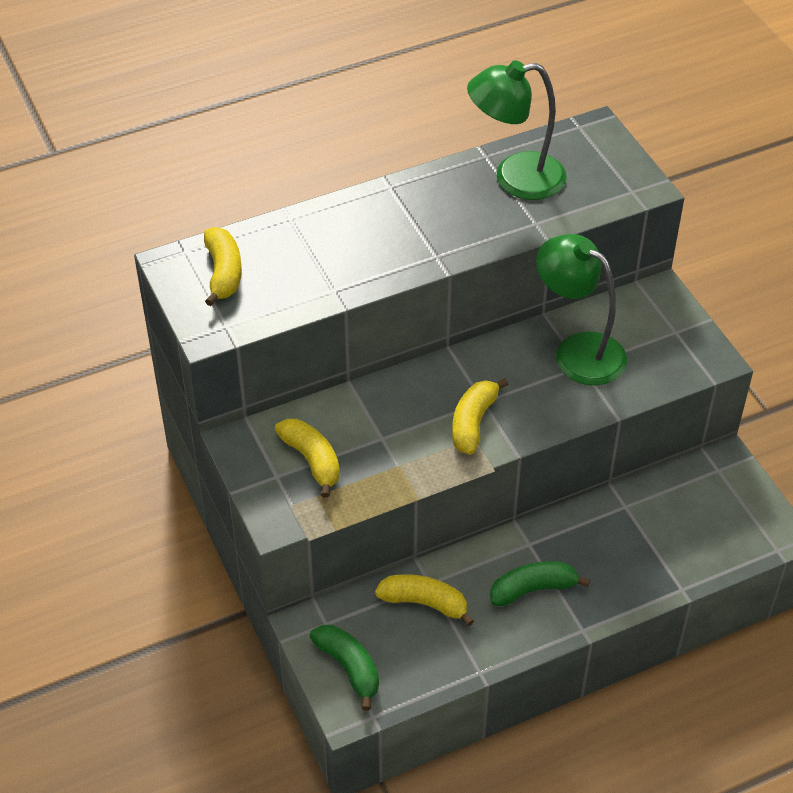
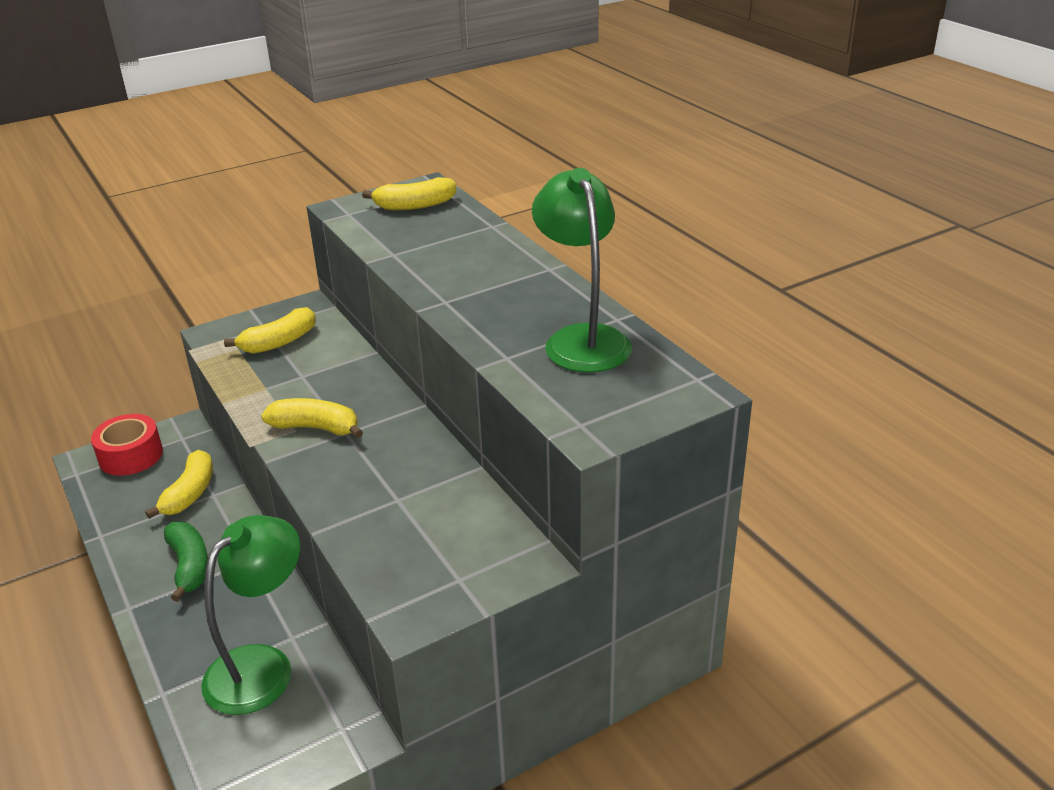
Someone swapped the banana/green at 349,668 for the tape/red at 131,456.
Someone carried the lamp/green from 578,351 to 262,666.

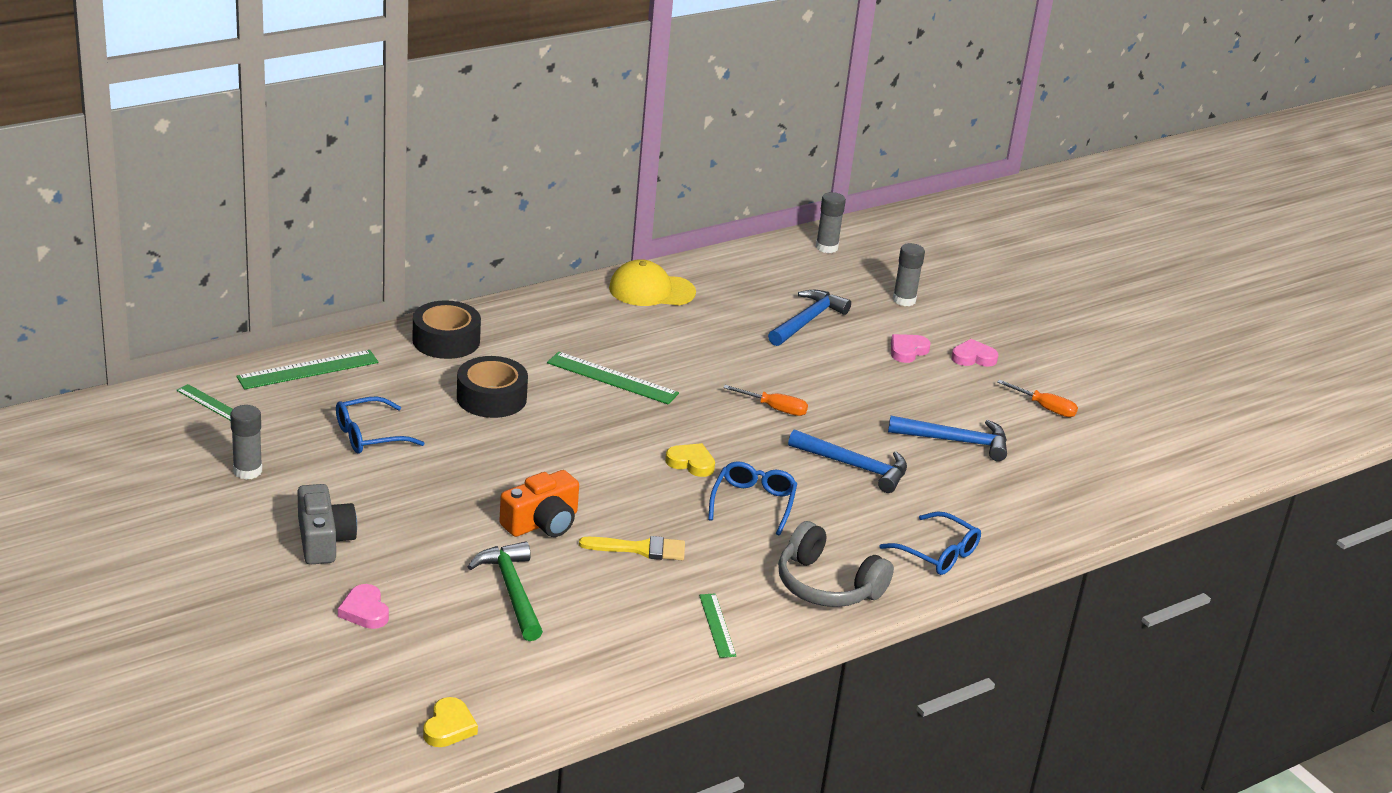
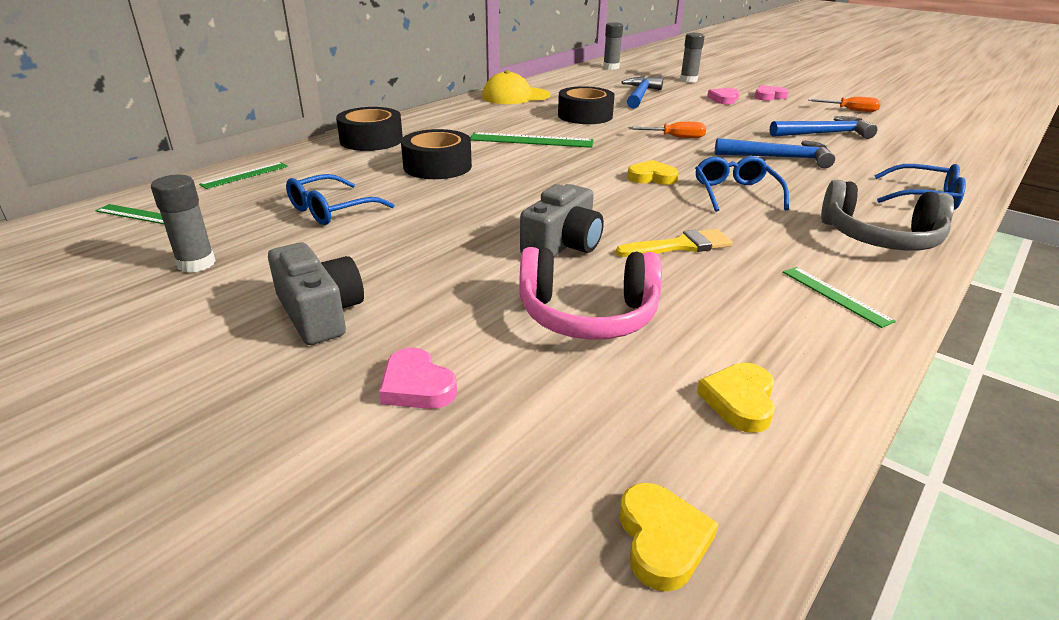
Someone scaled the ruler/green at 308,369 by 0.60.
Someone swapped the hammer/green at 512,591 for the headphones/pink at 587,315.
Someone repainted the camera/orange at 542,523, which became the camera/grey at 563,244.
Someone put down the tape/black at 585,116.
Someone put down the heart/yellow at 739,401.

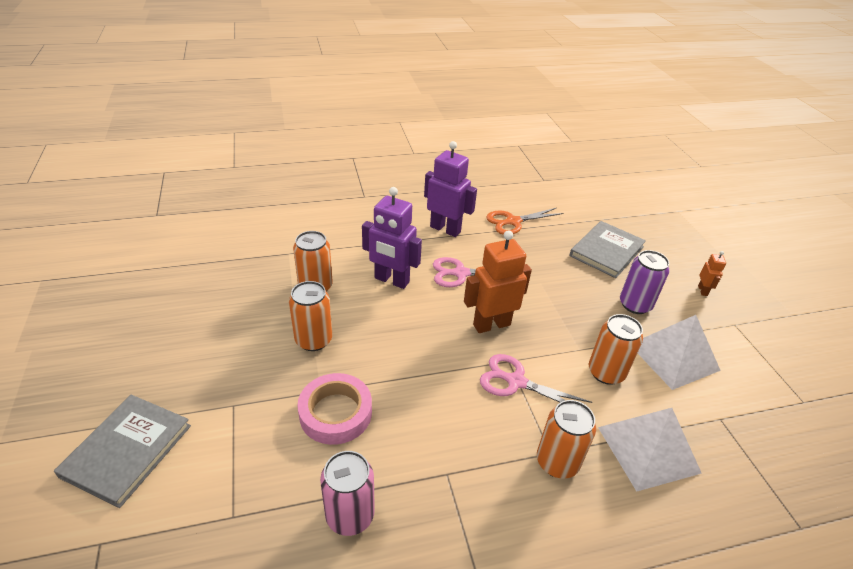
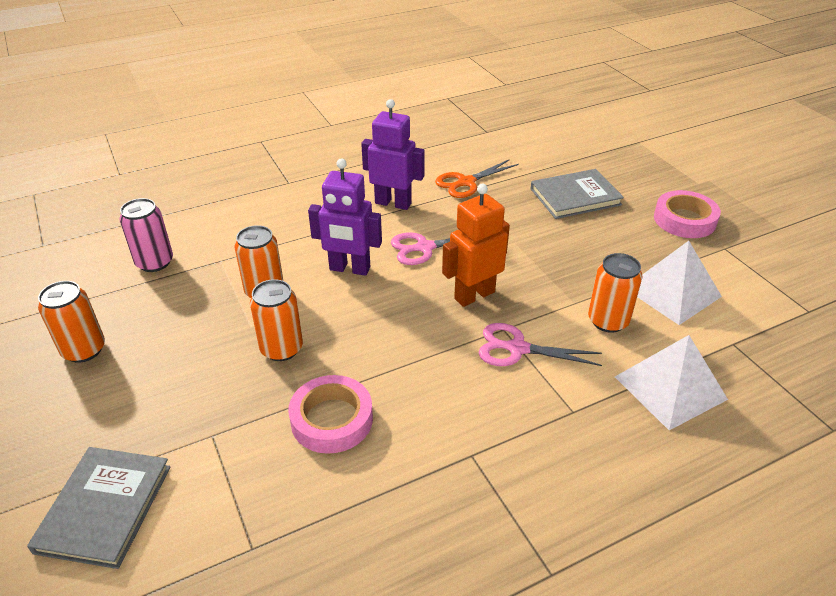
Someone carried the can/pink from 350,515 to 154,262.
Someone carried the can/orange from 557,462 to 84,350.
Someone rotated the book/grey at 606,251 by 45 degrees clockwise.
Someone took away the can/purple at 635,305.
Someone swapped the robot/orange at 702,290 for the tape/pink at 684,220.

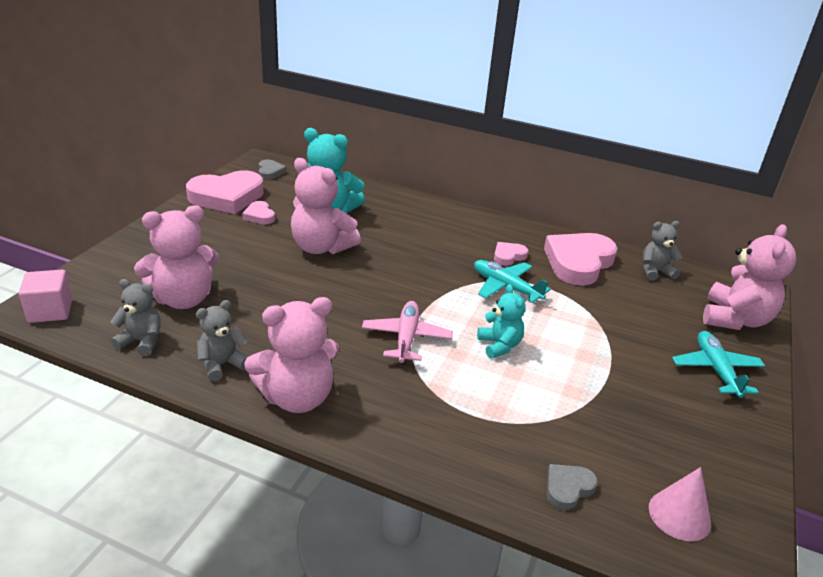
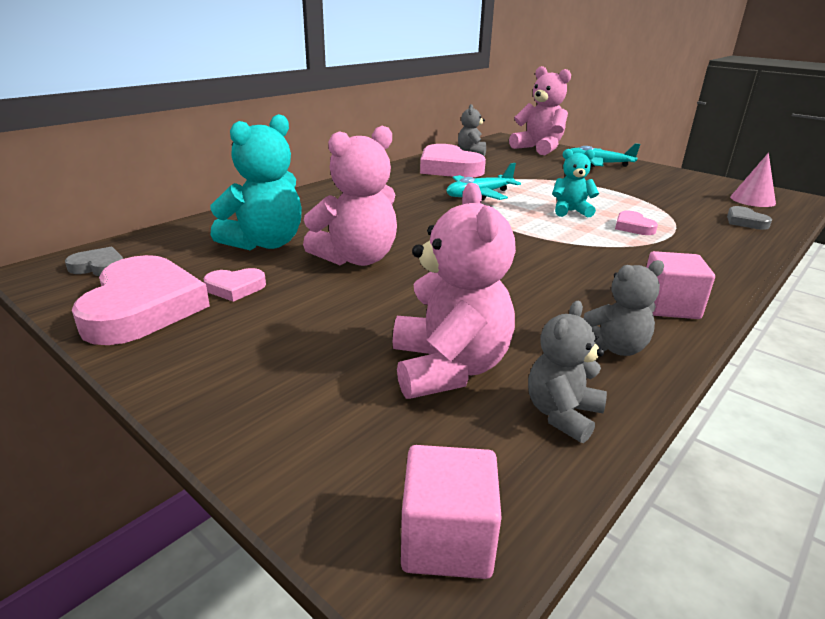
Someone rotated the teddy bear/grey at 222,364 by 90 degrees counterclockwise.
Someone swapped the teddy bear/pink at 297,397 for the cube/pink at 669,306.
Someone took away the plane/pink at 406,338.
Someone carried the heart/pink from 508,256 to 633,227.

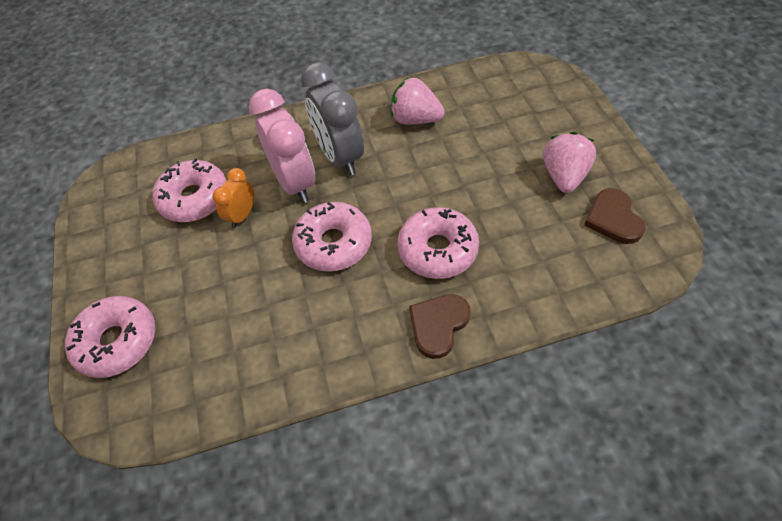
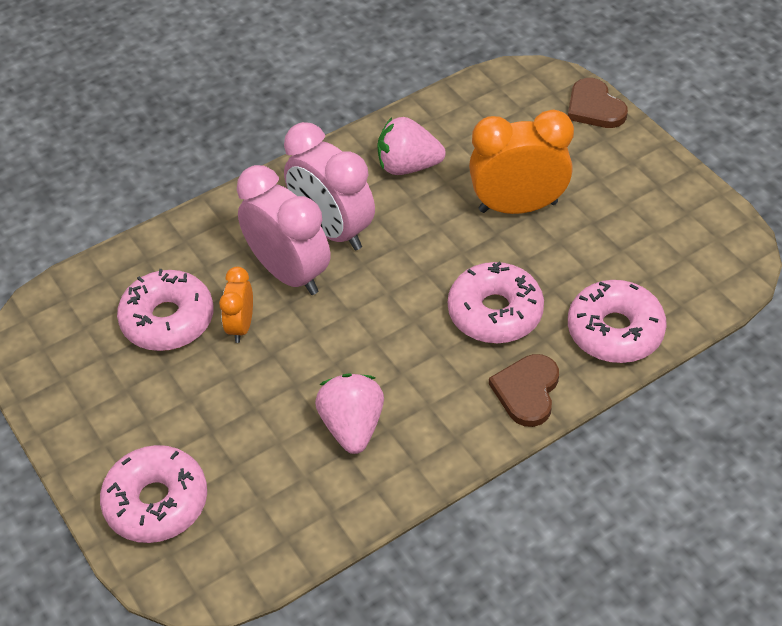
Someone carried the donut/pink from 333,243 to 615,331.
Someone repainted the clock/grey at 340,156, which became the clock/pink at 332,230.
Someone carried the strawberry/pink from 564,176 to 352,426.
Someone carried the heart/brown from 613,218 to 594,107.
Someone put down the clock/orange at 518,207.

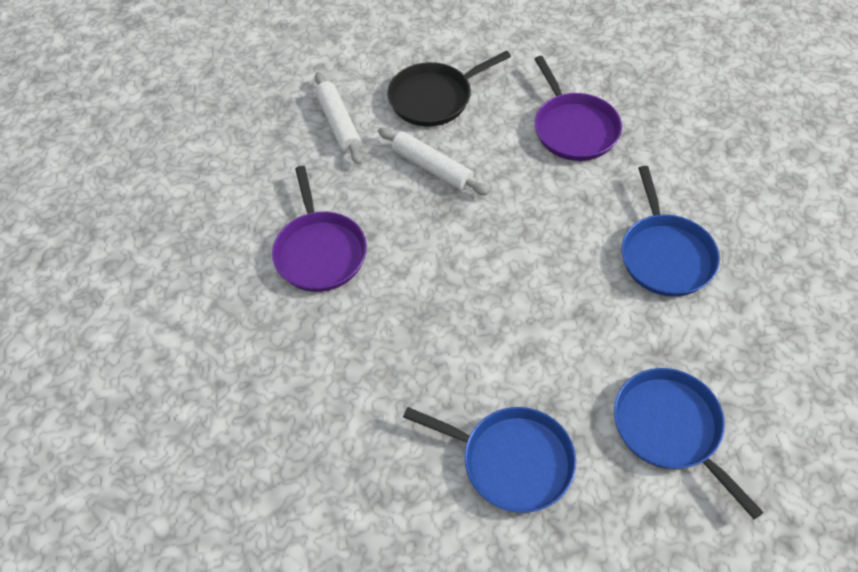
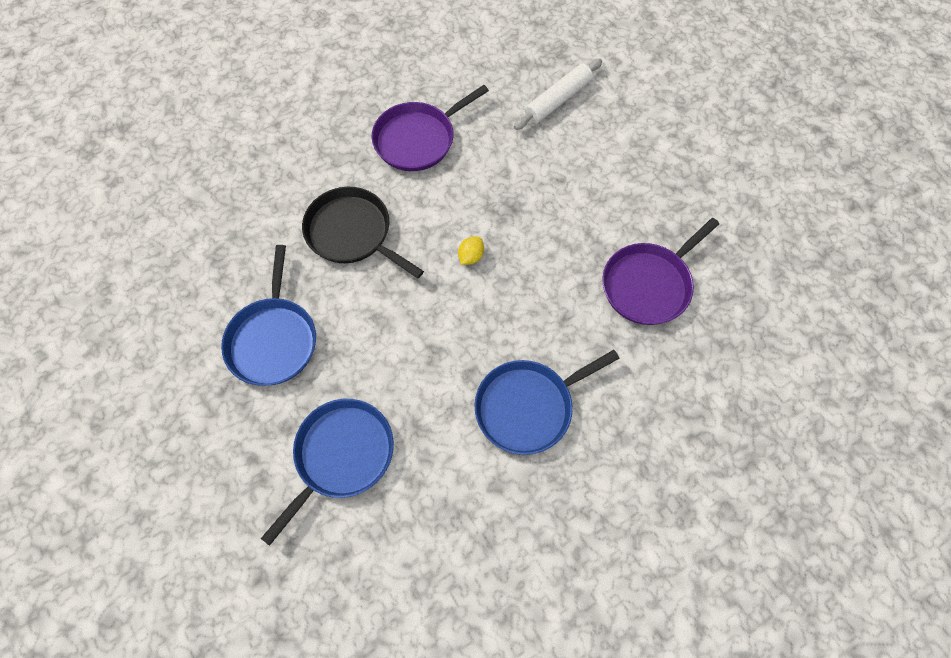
Someone took away the rolling pin/white at 432,167.
Someone carried the pan/black from 434,98 to 352,233.
Someone put down the lemon/yellow at 471,256.

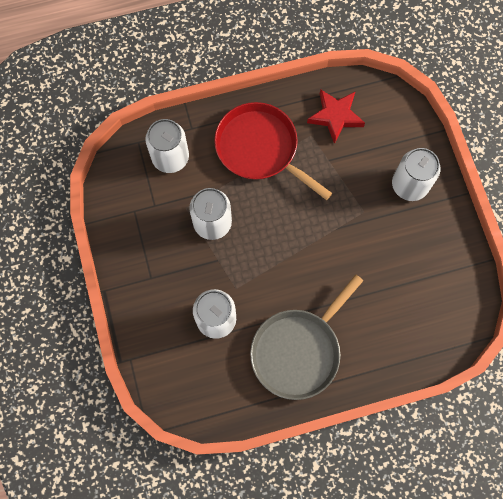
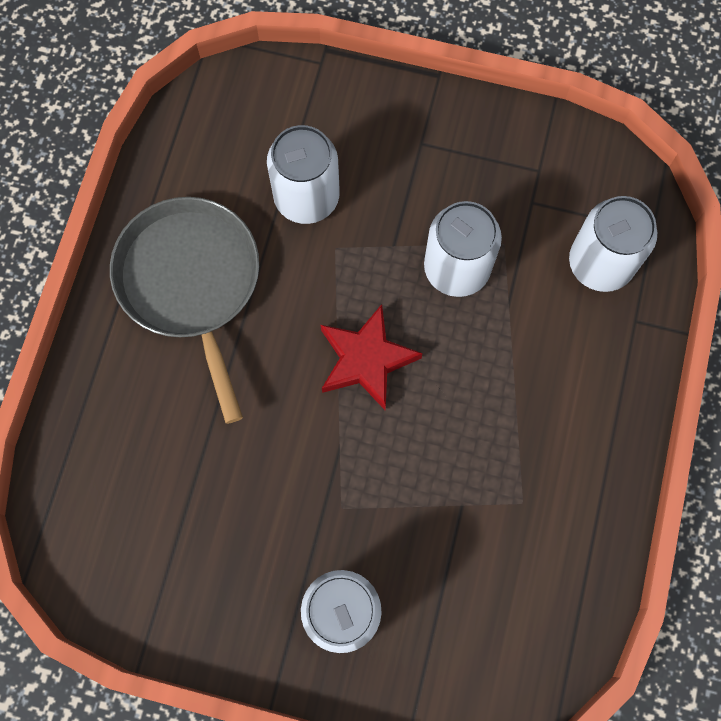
Someone took away the pan/red at 260,148.
Someone carried the star/red from 335,116 to 366,360.

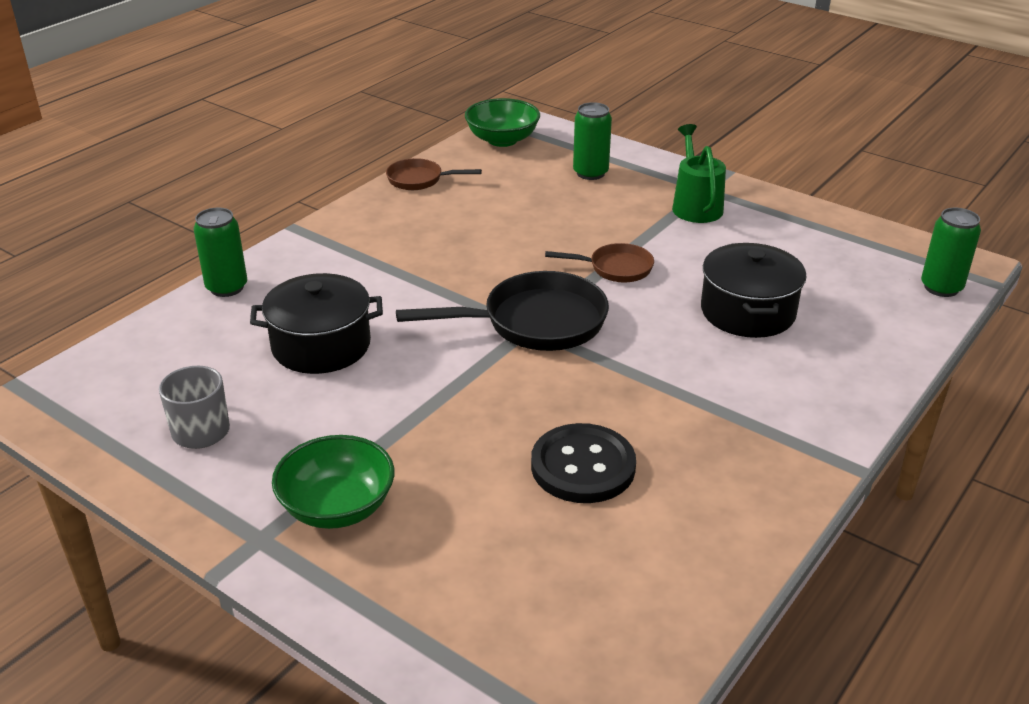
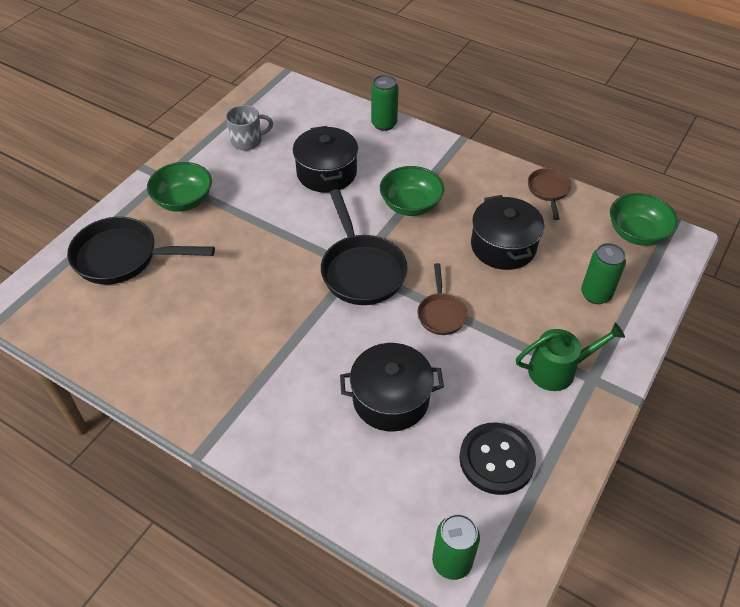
Someone carried the button/black from 583,466 to 496,459.
Someone put down the pan/black at 123,257.
Someone put down the bowl/green at 410,205.
Someone put down the pot/black at 503,246.

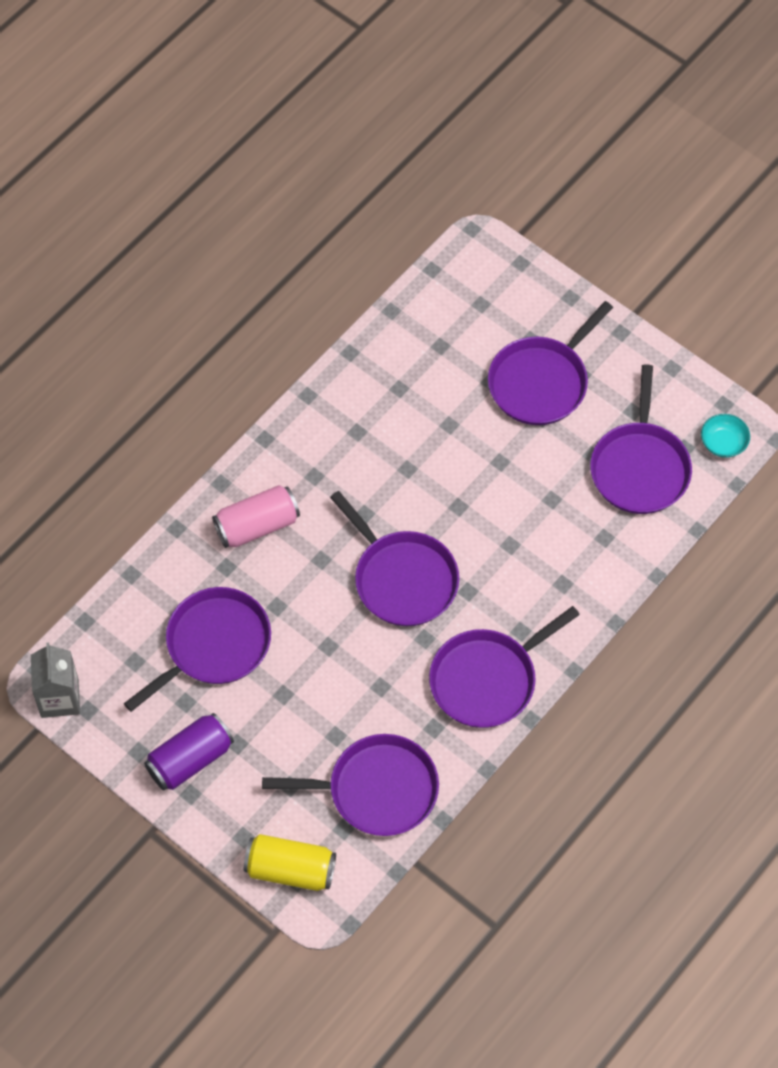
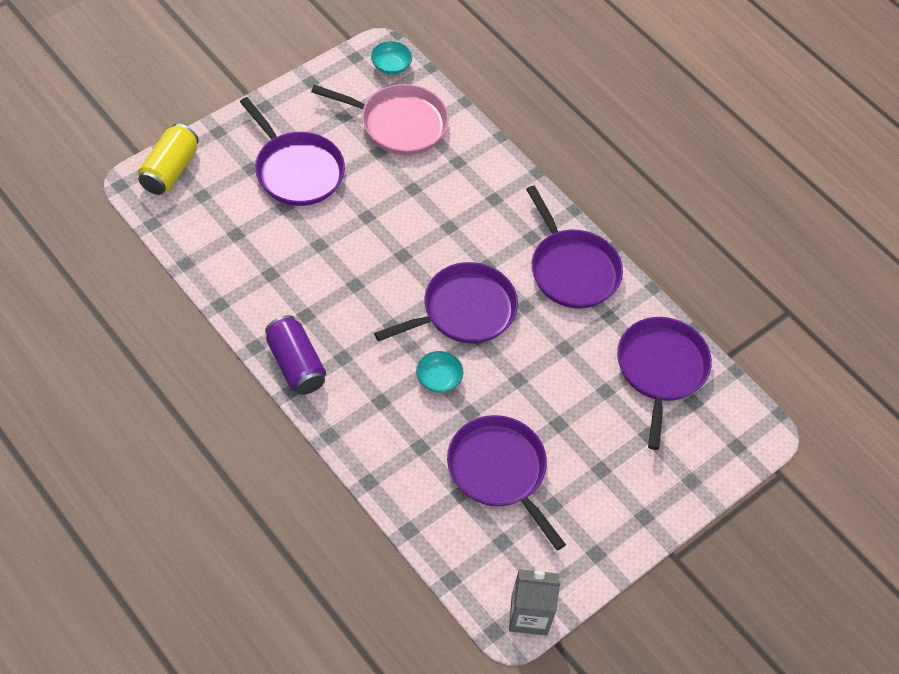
Someone carried the can/purple from 190,759 to 295,364.
Someone took away the can/pink at 257,525.
Someone carried the can/yellow from 290,870 to 170,170.
Someone repainted the pan/purple at 640,467, which became the pan/pink at 398,124.
Someone put down the bowl/turquoise at 438,379.

